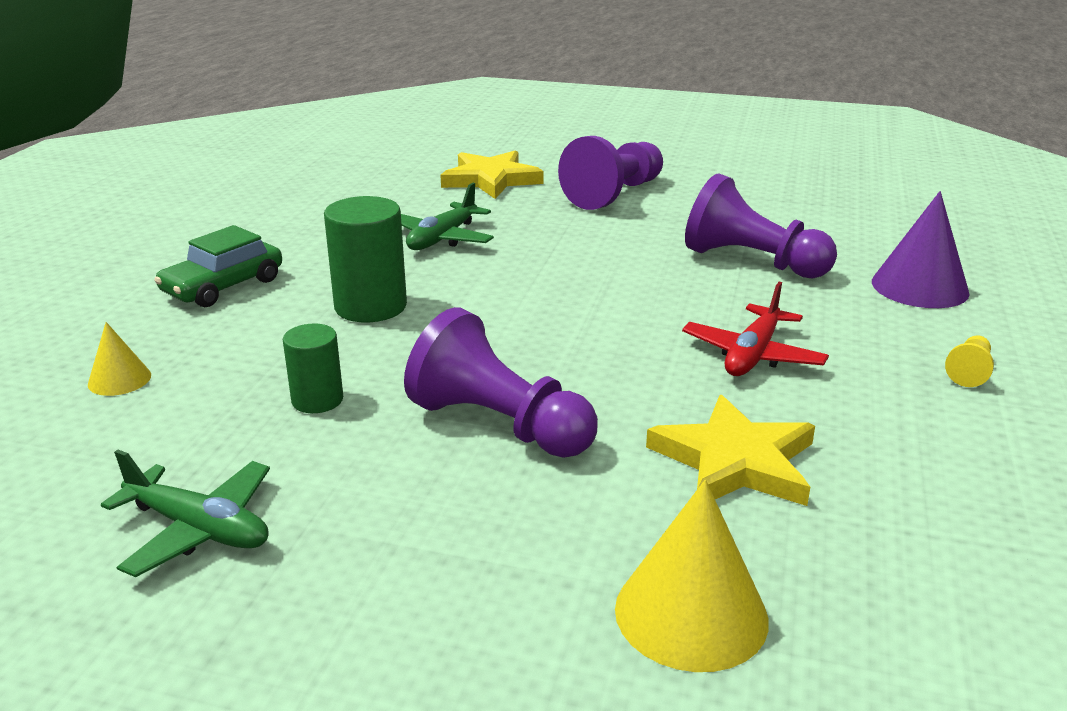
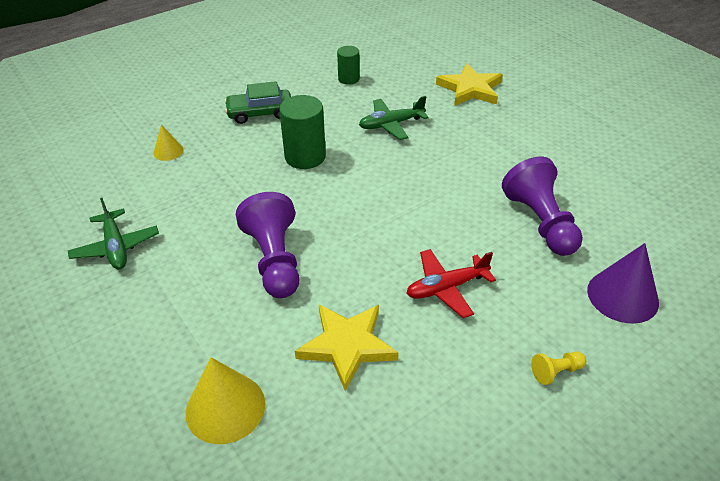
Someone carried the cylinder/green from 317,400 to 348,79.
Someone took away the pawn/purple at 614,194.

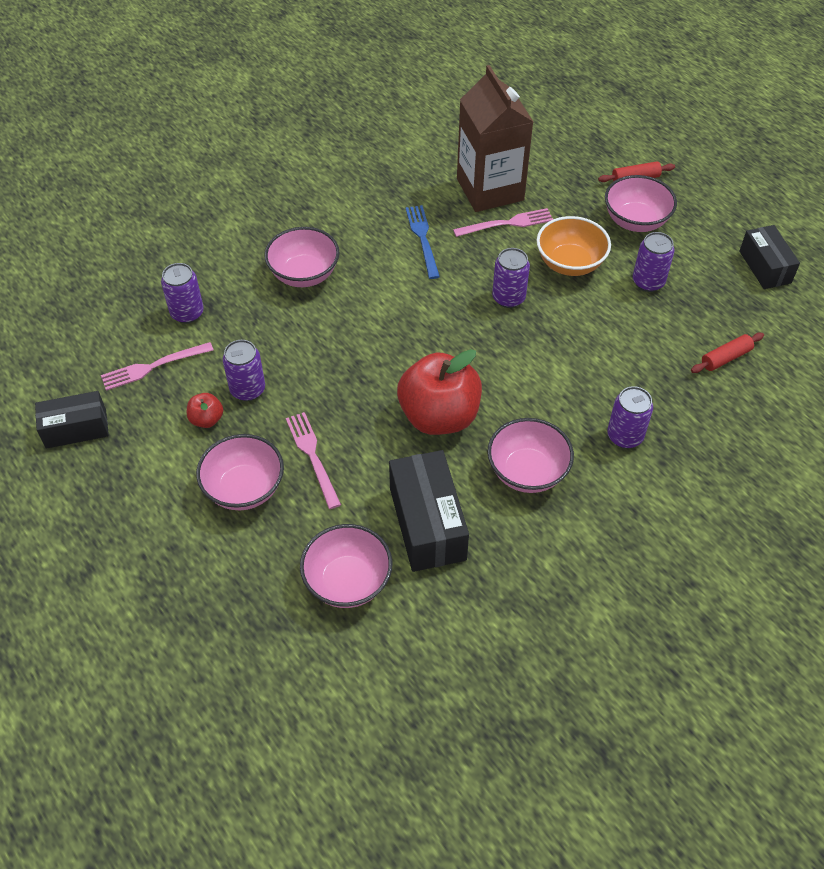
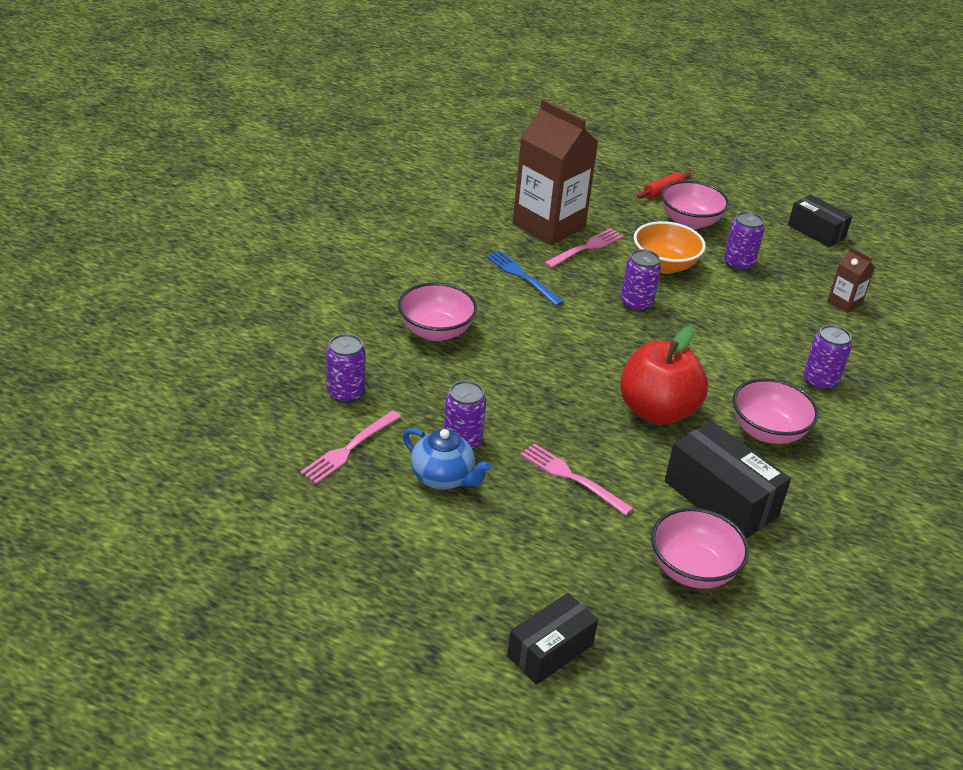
Someone carried the box/black from 76,429 to 550,651.
Someone swapped the apple/red at 207,419 for the teapot/blue at 443,478.
Someone took away the bowl/pink at 244,488.
Someone swapped the rolling pin/red at 725,358 for the carton/brown at 844,303.

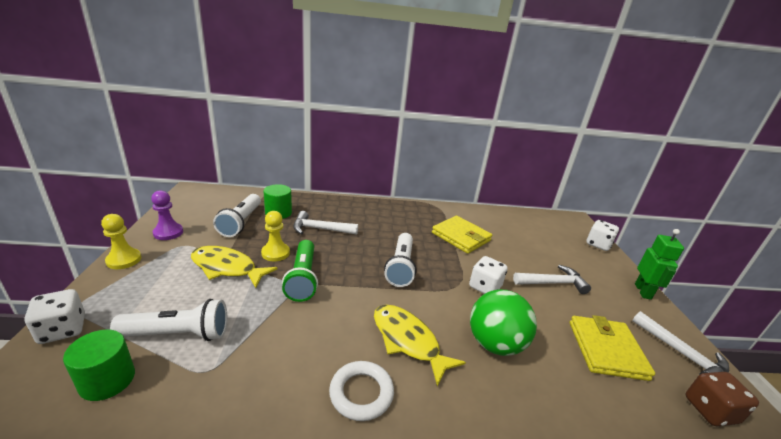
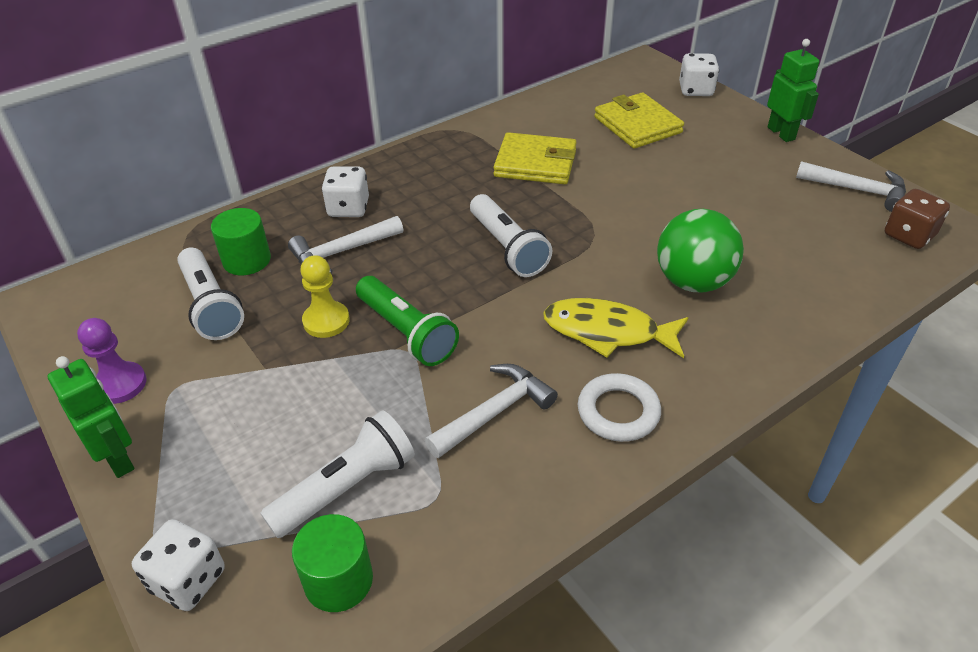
Someone swapped the pawn/yellow at 124,260 for the robot/green at 118,458.
Someone took away the fish/yellow at 227,268.
Someone carried the dice/white from 484,287 to 348,208.
Someone carried the hammer/white from 553,283 to 495,412.
Someone carried the wallet/yellow from 606,350 to 637,125.

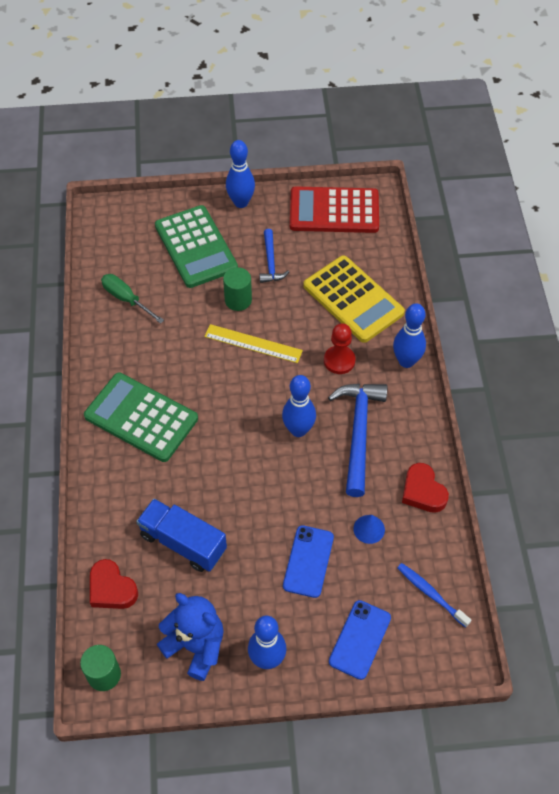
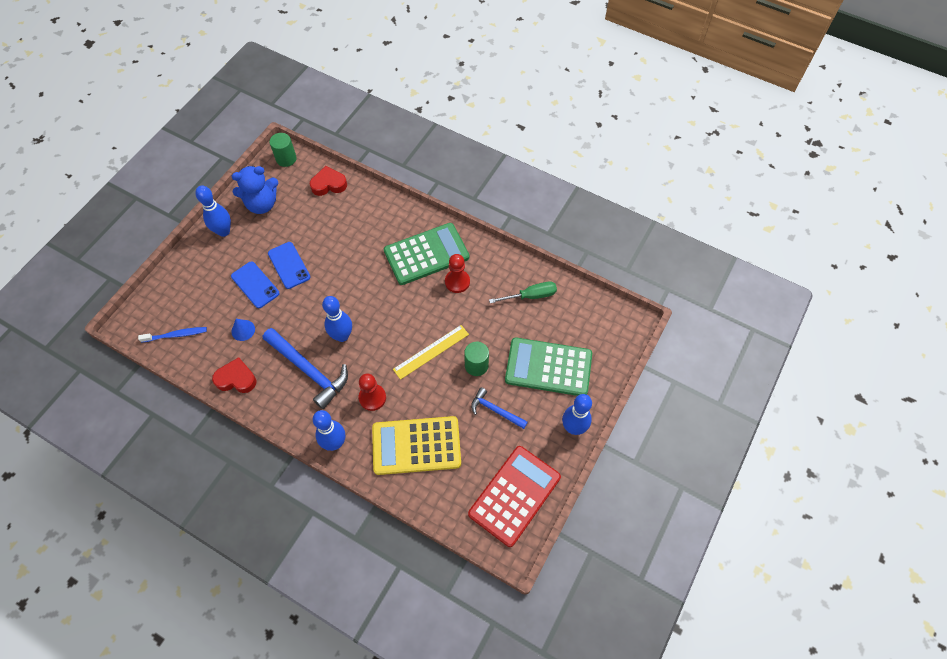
Someone took away the truck/blue at 183,542.
Someone carried the phone/blue from 360,639 to 289,265.
Someone put down the pawn/red at 457,282.

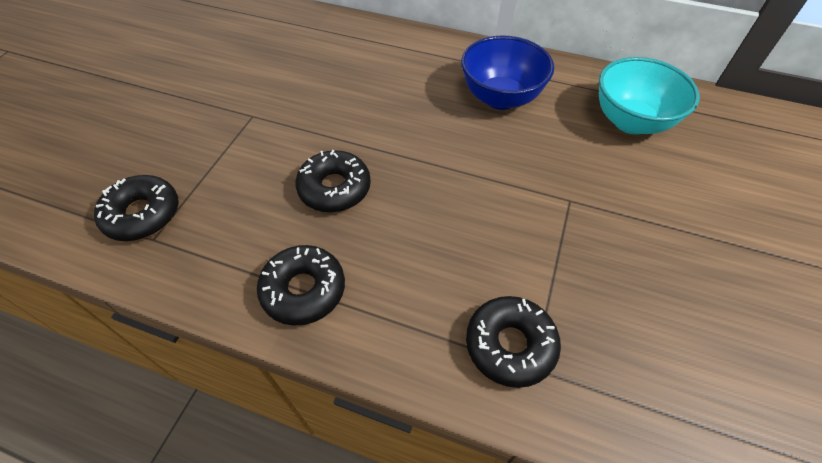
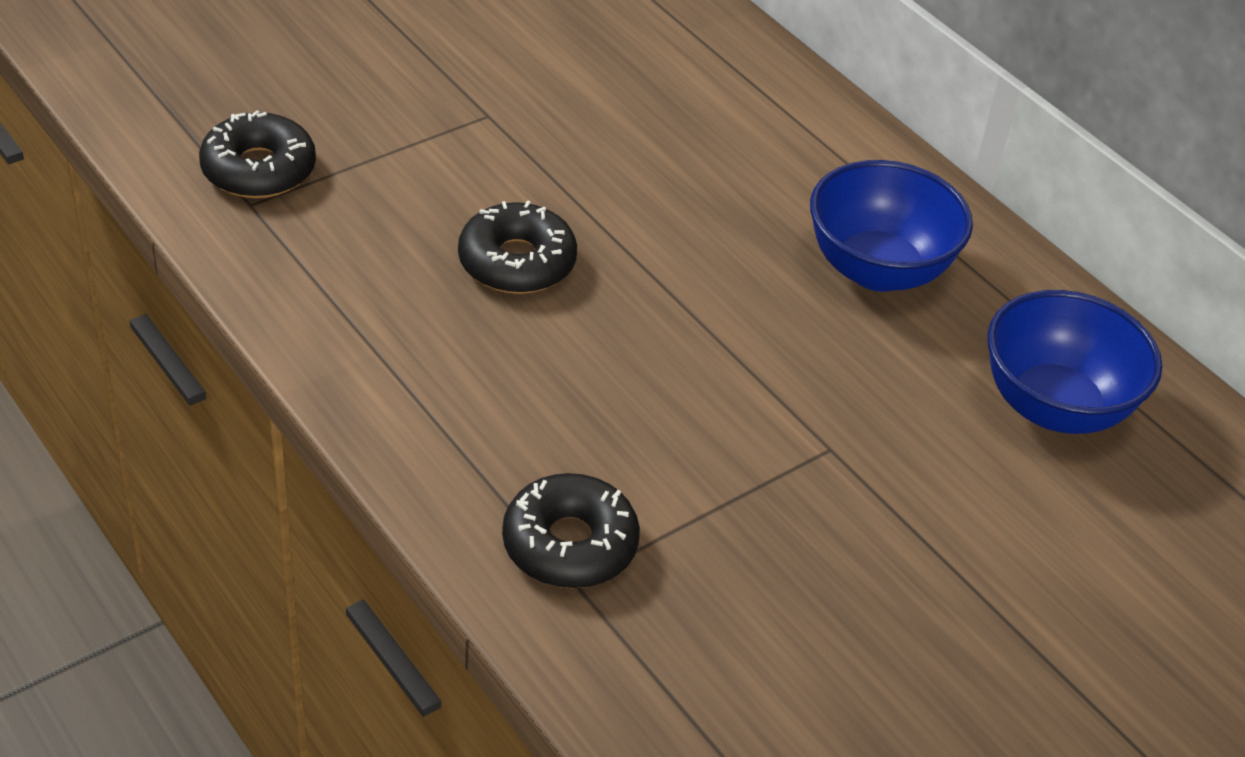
Someone took away the donut/black at 303,290.
Someone repainted the bowl/turquoise at 631,121, which became the bowl/blue at 1055,407.

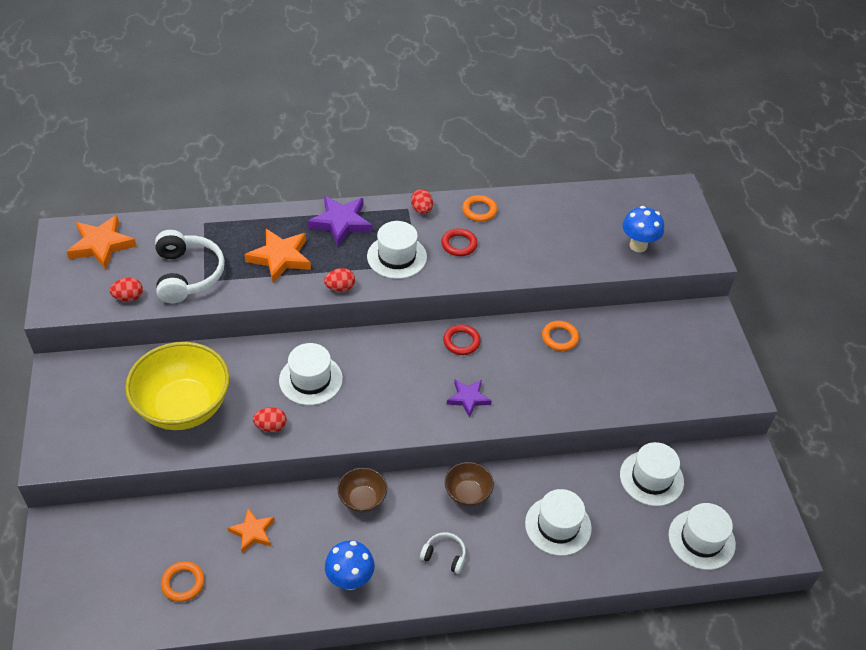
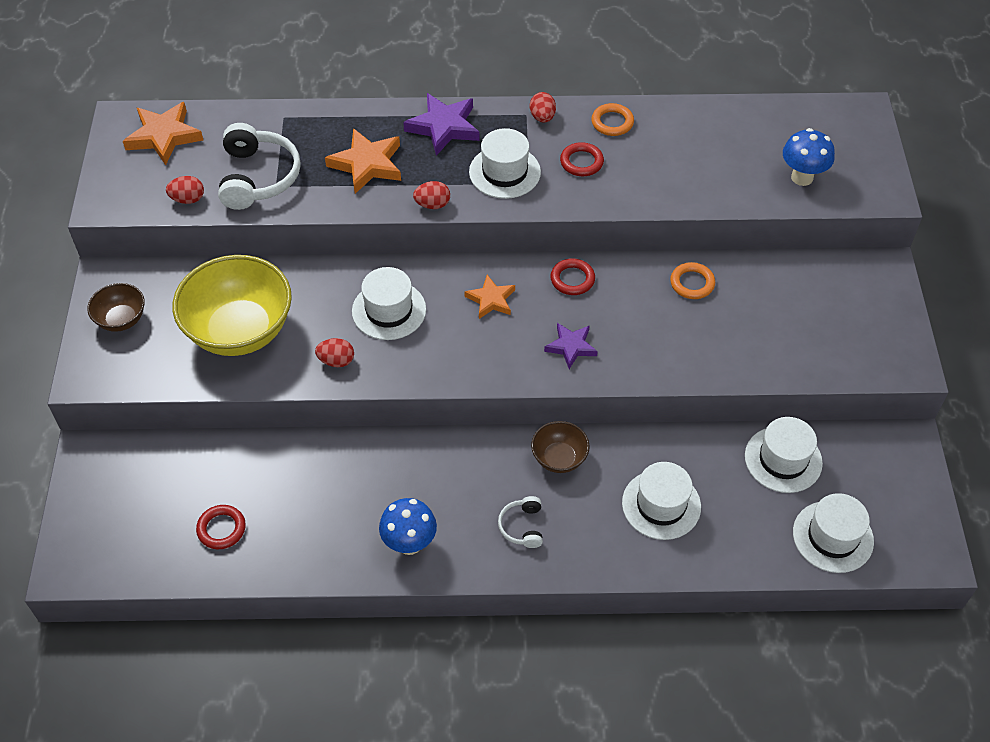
Someone repainted the ring/orange at 183,583, which became the ring/red at 221,529.
Someone carried the star/orange from 252,532 to 491,299.
Someone carried the bowl/brown from 362,499 to 121,319.
Someone rotated the headphones/white at 444,555 by 120 degrees counterclockwise.

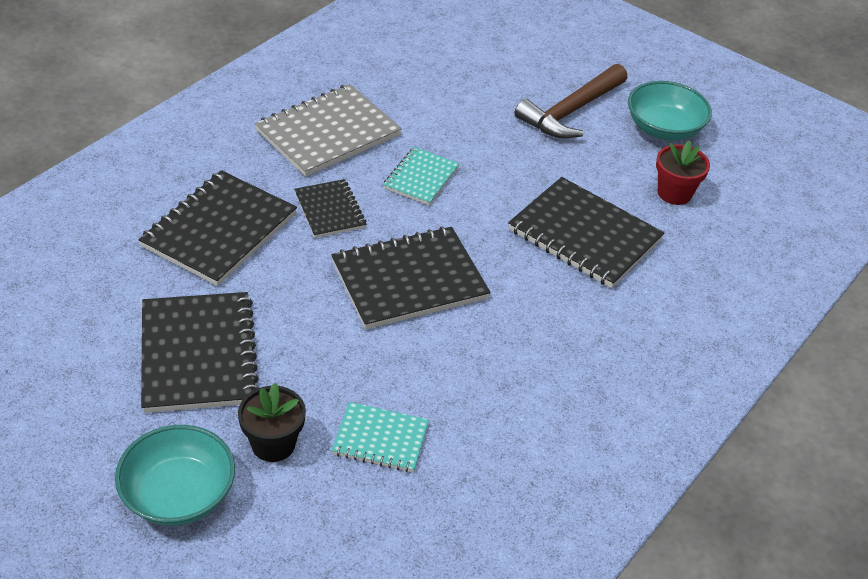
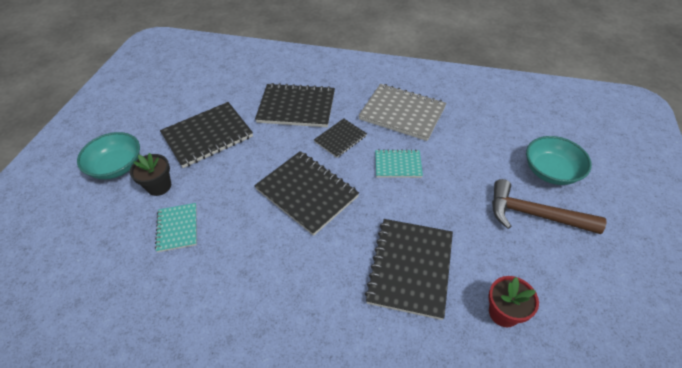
Someone carried the bowl/turquoise from 664,129 to 551,171.

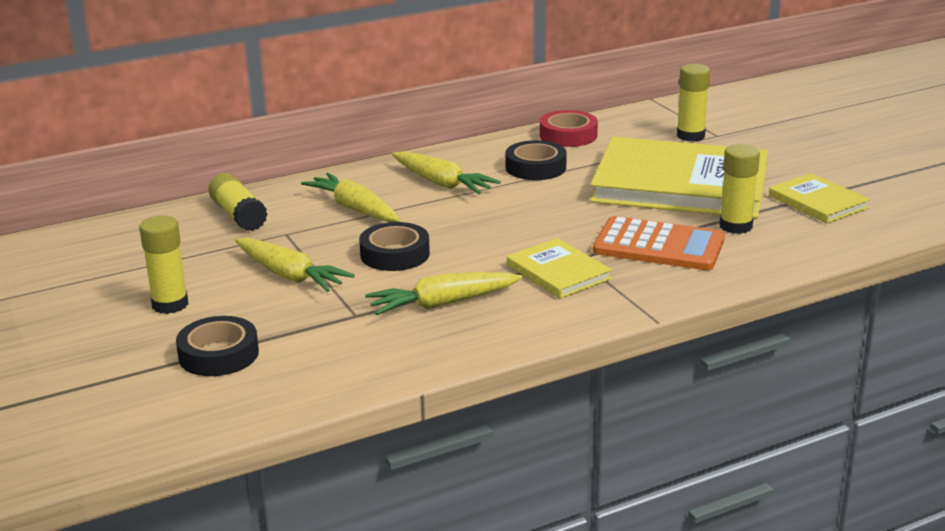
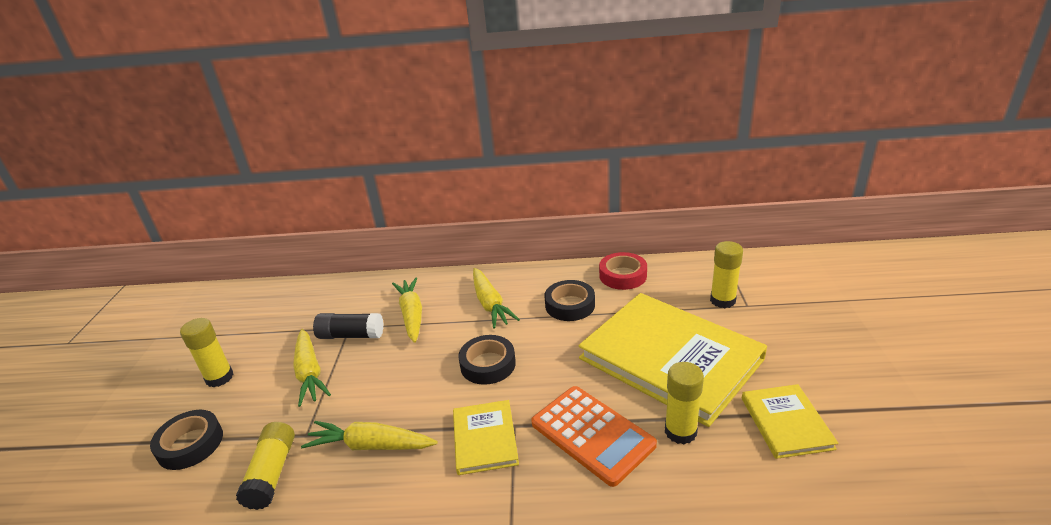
Someone carried the glue stick/yellow from 238,215 to 272,473.
Someone carried the tape/black from 395,254 to 488,364.
Someone put down the glue stick/black at 351,335.

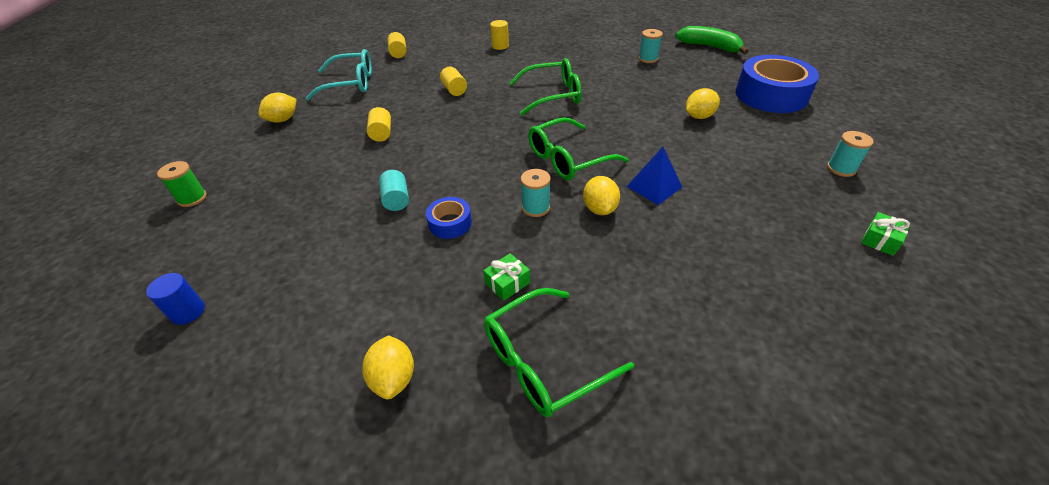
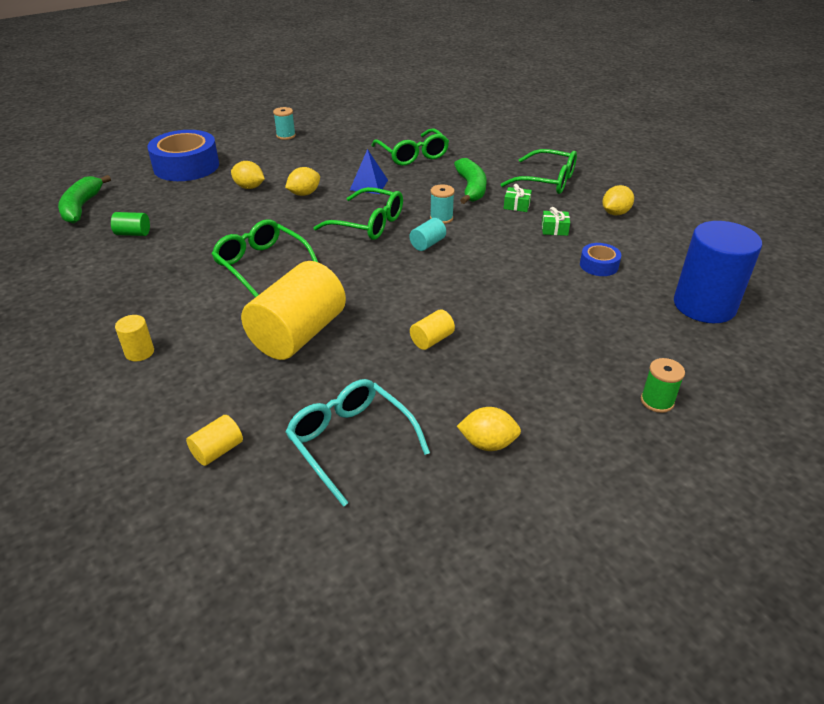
Someone scaled the cylinder/blue at 188,312 by 2.32.
Someone carried the cylinder/turquoise from 396,200 to 427,244.
Someone carried the tape/blue from 450,223 to 599,265.
Someone scaled the cylinder/yellow at 454,90 by 2.32.
Someone carried the lemon/yellow from 599,209 to 304,194.
Someone swapped the spool/turquoise at 648,59 for the cylinder/green at 133,233.
Someone carried the gift/green from 880,240 to 554,229.
Someone put down the glasses/green at 412,155.
Someone put down the banana/green at 471,188.

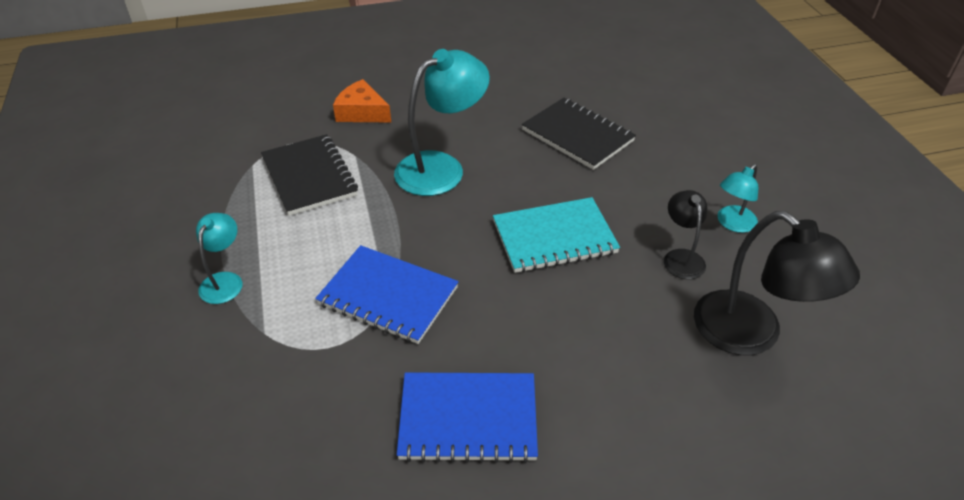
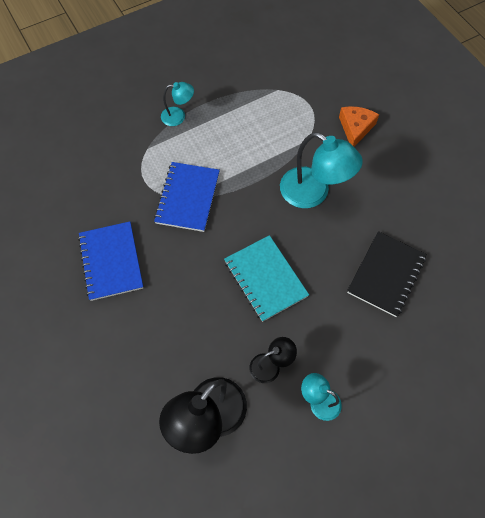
Someone took away the notebook/black at 309,177.

